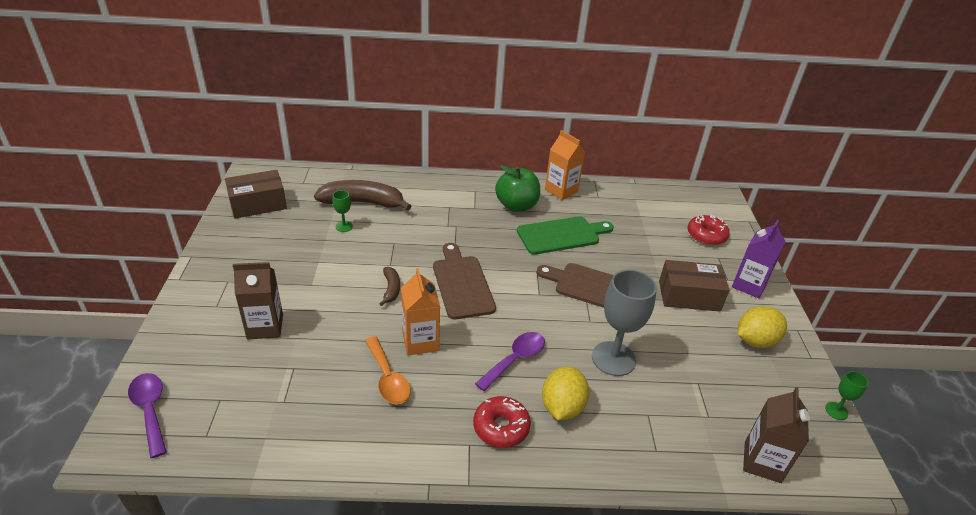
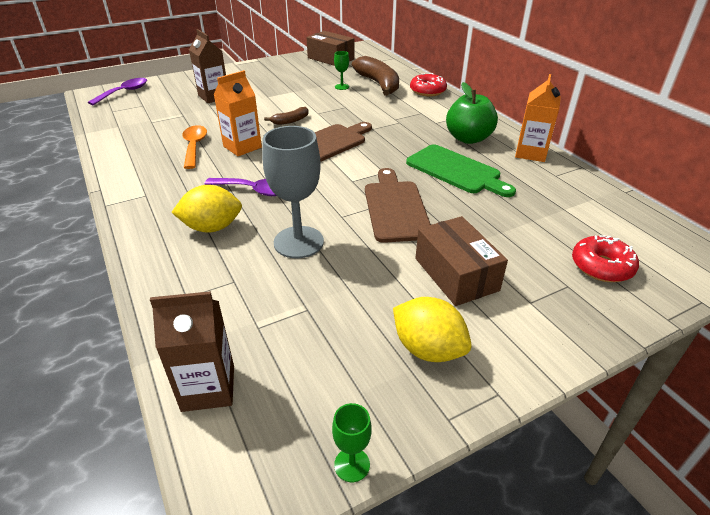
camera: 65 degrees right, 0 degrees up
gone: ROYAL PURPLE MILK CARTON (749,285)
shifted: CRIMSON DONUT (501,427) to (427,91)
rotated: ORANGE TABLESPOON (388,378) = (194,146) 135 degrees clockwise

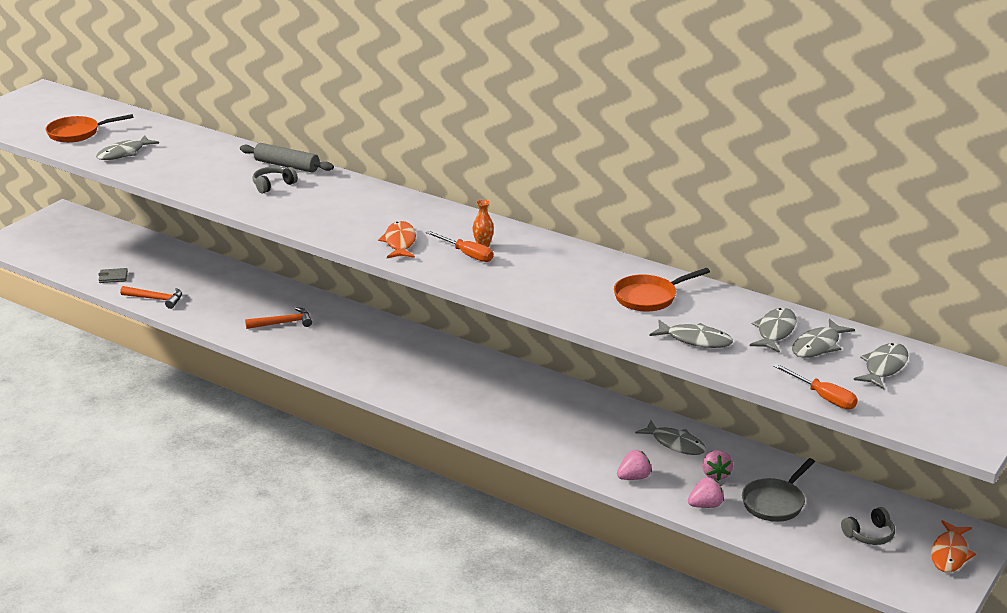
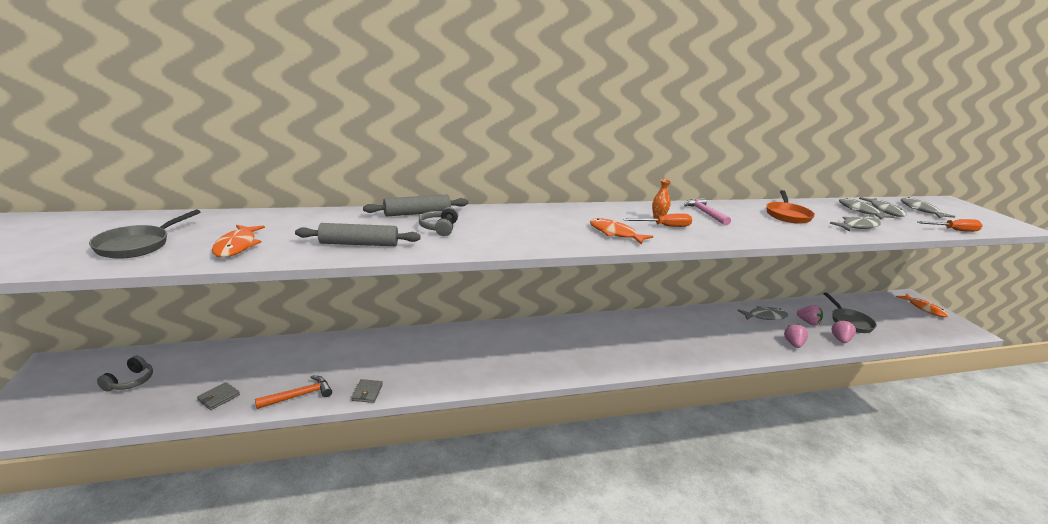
camera: 50 degrees left, 5 degrees down
gone: ORANGE HAMMER (283,323)
new: PINK HAMMER (705,213); GRAY ROLLING PIN (359,244); GRAY CARD WALLET (367,392)
shifted: GRAY HEADSET (869,535) to (130,381)
repainted: ORANGE PAN (77,133) to GRAY PAN (137,245); GRAY TOY FISH (124,153) to ORANGE TOY FISH (237,246)

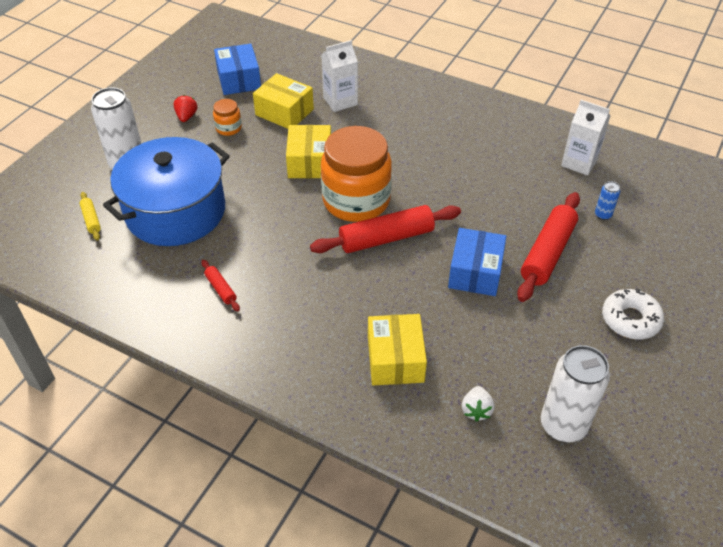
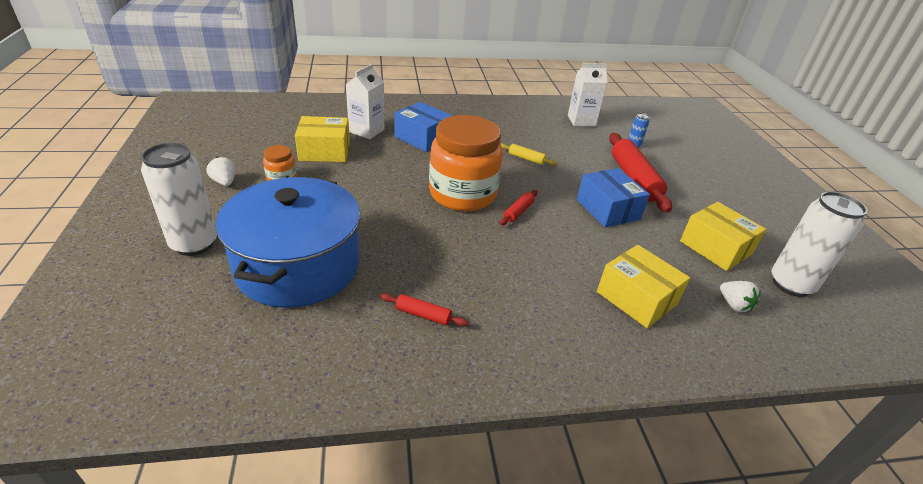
camera: 40 degrees left, 10 degrees down
gone: WHITE DONUT (630,319)
shifted: COBALT PARCEL (239,80) to (422,138); GOLDEN PARCEL (310,162) to (715,248); GOLDEN ROLLING PIN (91,219) to (526,158)
repainted: CRIMSON TOY STRAWBERRY (186,117) to WHITE TOY STRAWBERRY (224,182)
scaled: CRIMSON ROLLING PIN (386,238) = (518,212) x0.47

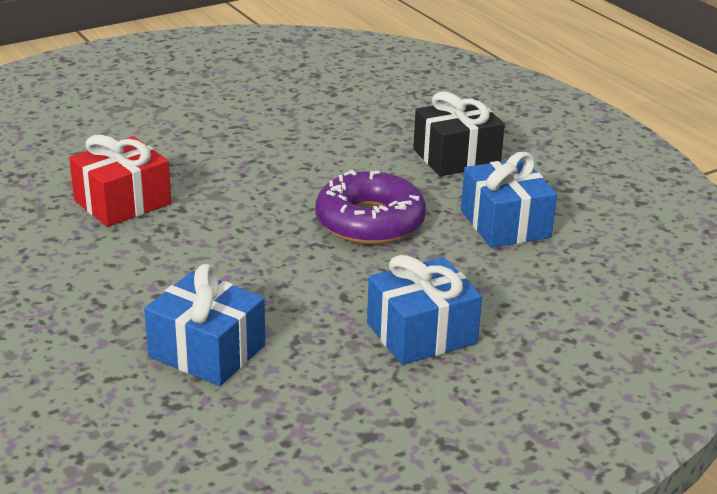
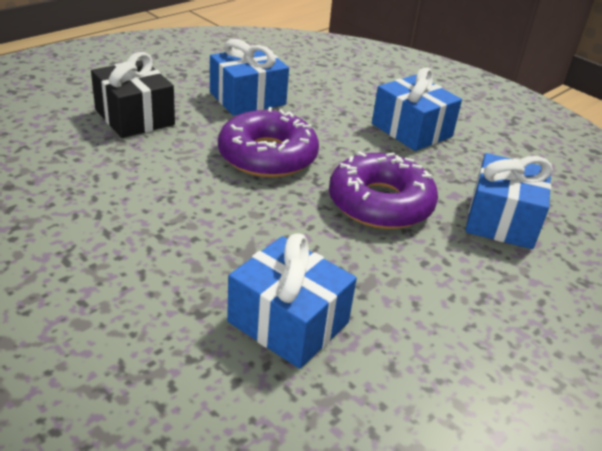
camera: 105 degrees left, 5 degrees up
new: ROYAL PURPLE DONUT (380,203)
repainted: CRIMSON PRESENT (122,202) to COBALT PRESENT (288,322)

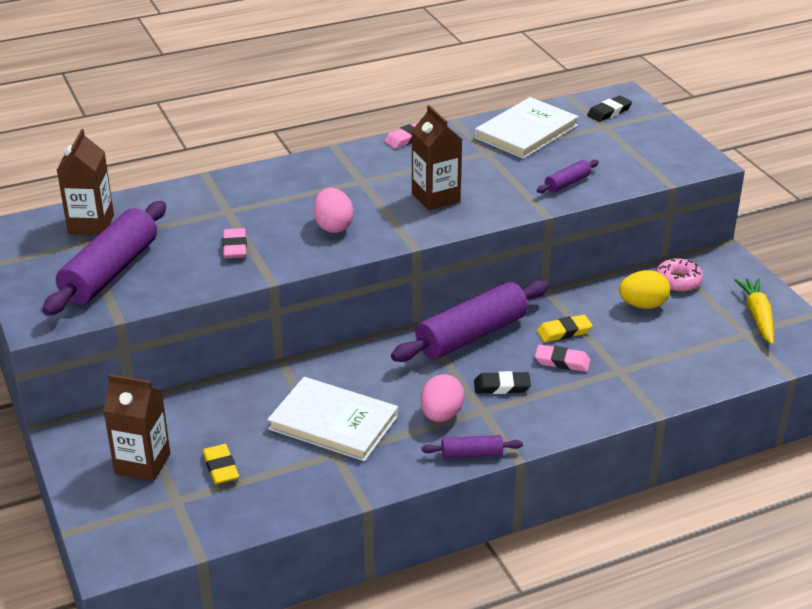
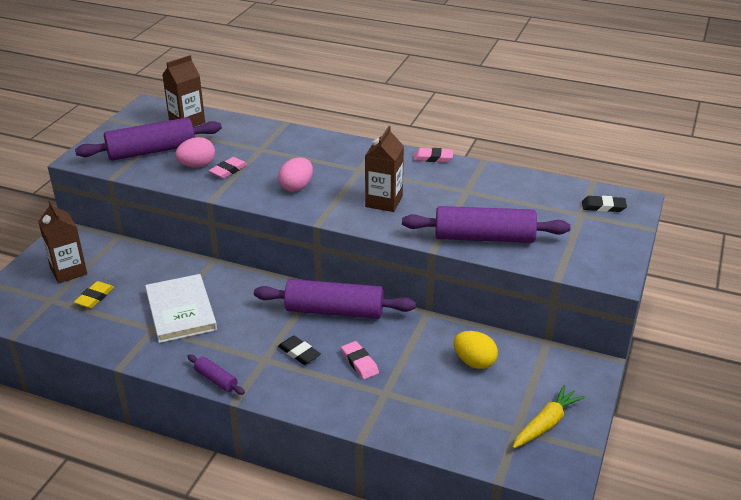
camera: 45 degrees right, 0 degrees up
gone: WHITE BOOK (526,132); PINK DONUT (678,281); GOLDEN GUM ERASER (564,332)
shifted: PINK TOY EGG (441,415) to (197,165)
scaled: ROYAL PURPLE ROLLING PIN (567,183) = (484,238) x2.17

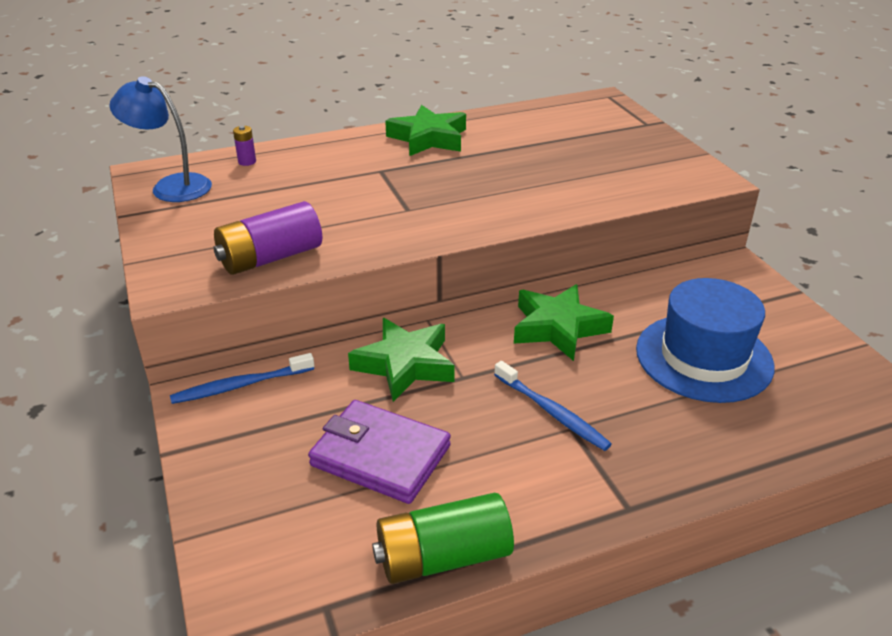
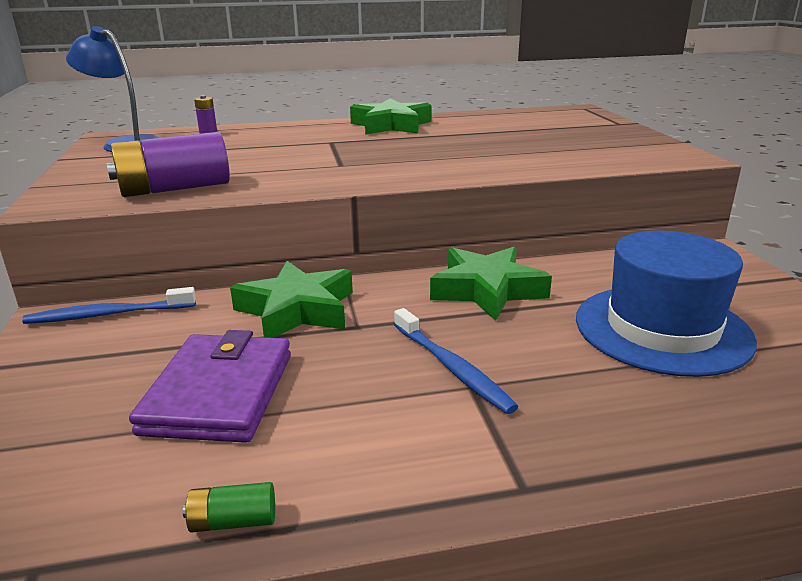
camera: 10 degrees right, 10 degrees down
rotated: ROYAL PURPLE CARD WALLET (380,455) = (219,393) 60 degrees clockwise
scaled: GREEN POWER CELL (443,557) = (233,521) x0.45

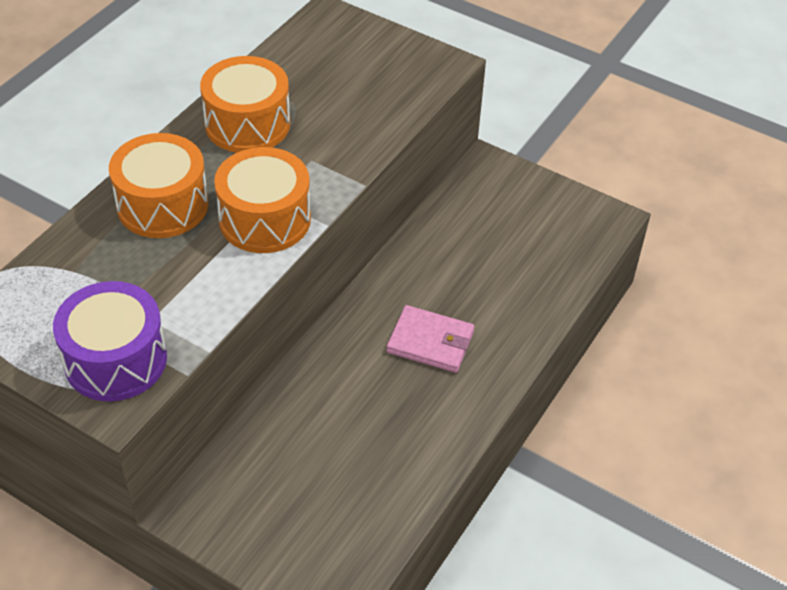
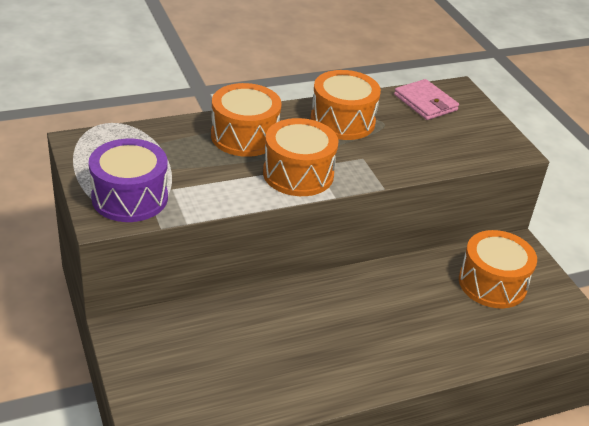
camera: 35 degrees right, 10 degrees down
new: ORANGE SNARE DRUM (492,283)
shifted: PINK CARD WALLET (430,342) to (425,102)

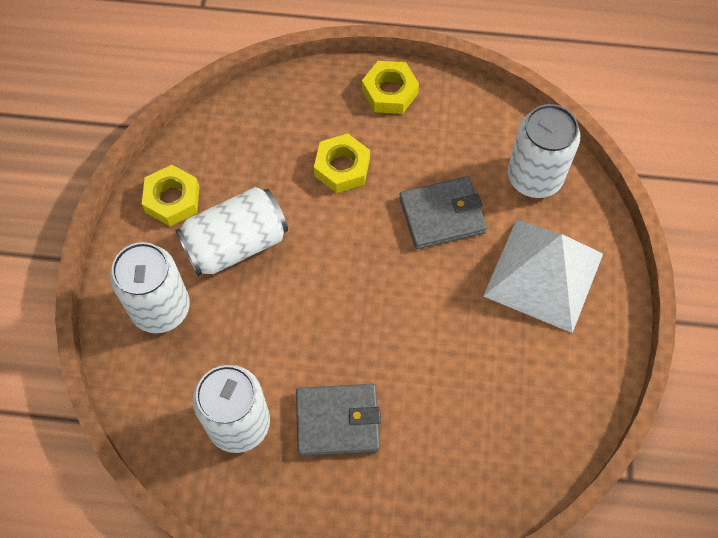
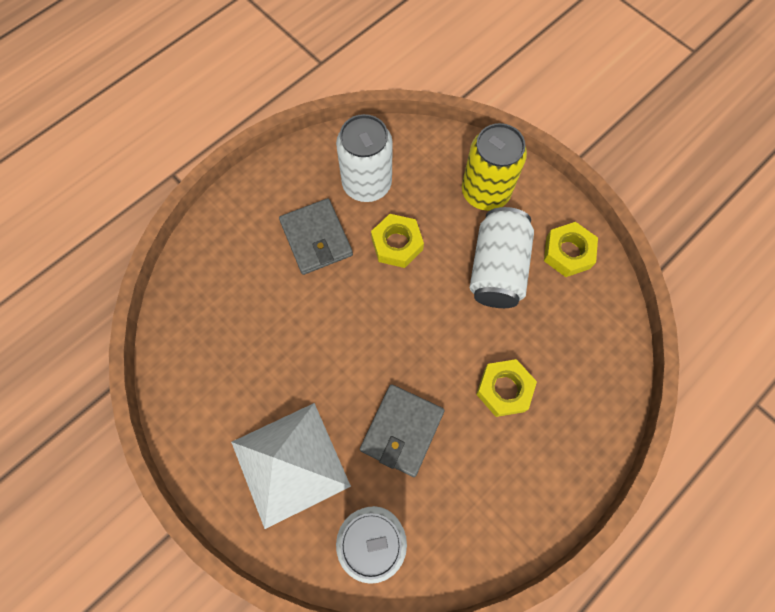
camera: 130 degrees right, 5 degrees up
shifted: GOLDEN HEX NUT (390,92) to (397,244)
repainted: WHITE CAN (160,308) to GOLDEN CAN (485,192)
rotated: GRAY CARD WALLET (337,421) = (316,238) 60 degrees counterclockwise

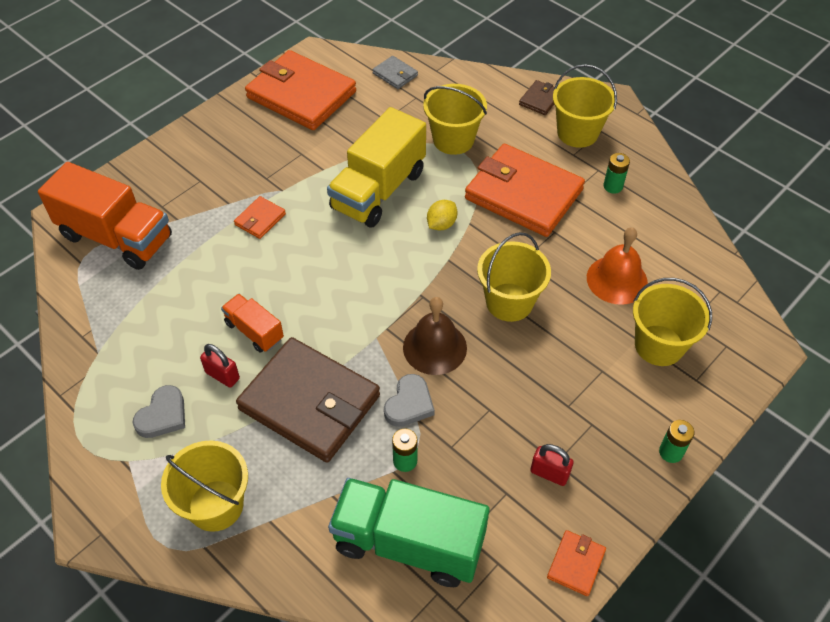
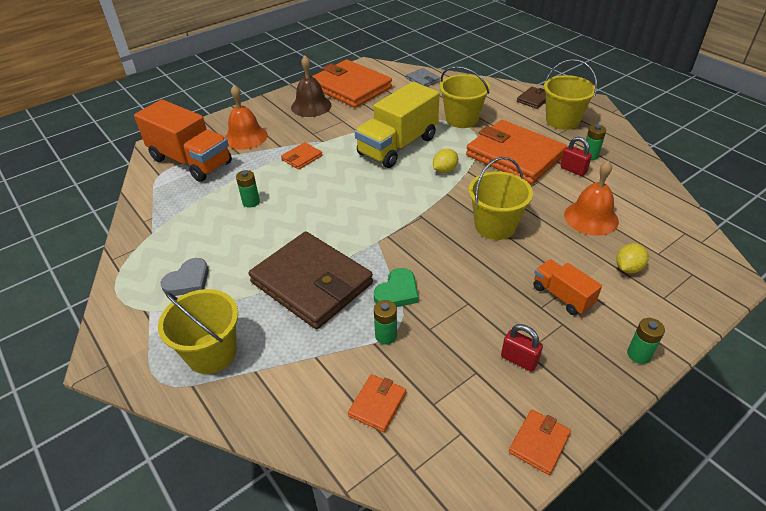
camera: 10 degrees right, 10 degrees down
new: ORANGE SCHOOL BELL (245,137); GREEN POWER CELL (251,202)
shifted: ORANGE LORRY (254,331) to (562,296); BROWN SCHOOL BELL (434,347) to (311,106); CRIMSON LOCK (222,375) to (573,170)
swapped: GOLDEN BUCKET (659,345) to GOLDEN CITRUS FRUIT (628,268); GREEN LORRY (408,543) to ORANGE CARD WALLET (377,404)
repainted: GRAY HEART SHAPE (409,404) to GREEN HEART SHAPE (397,292)

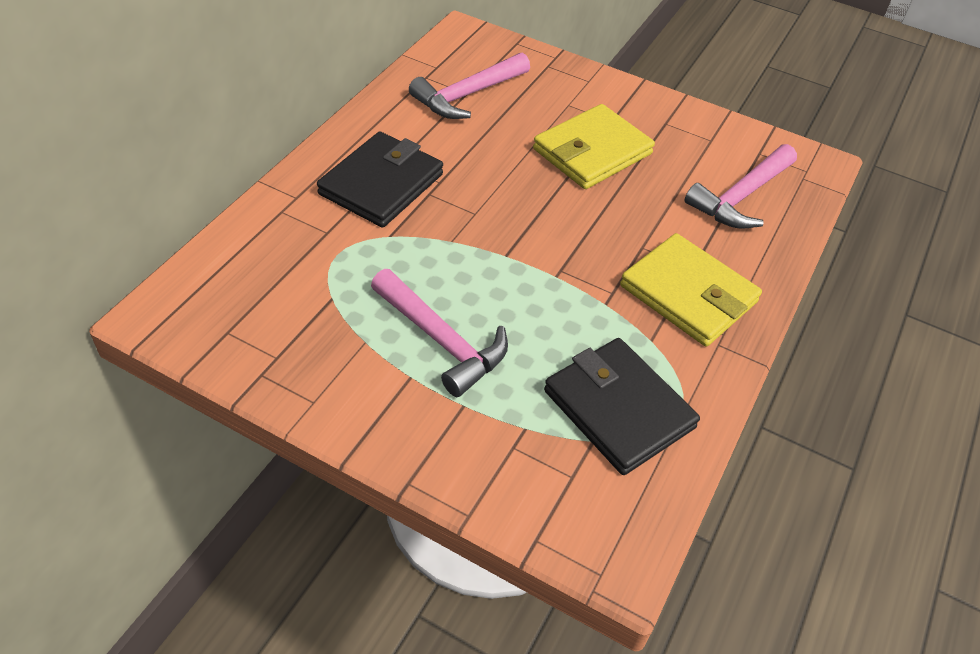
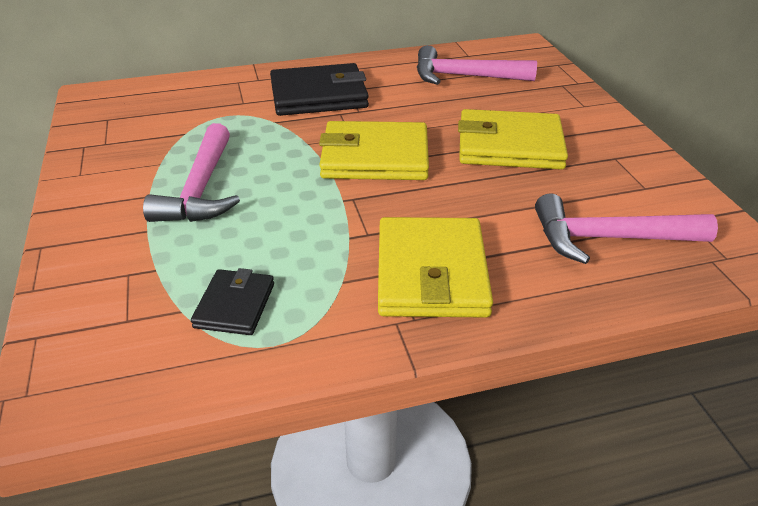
camera: 50 degrees right, 10 degrees down
new: GOLDEN CARD WALLET (375,157)
scaled: JET-BLACK CARD WALLET (618,409) = (234,305) x0.55

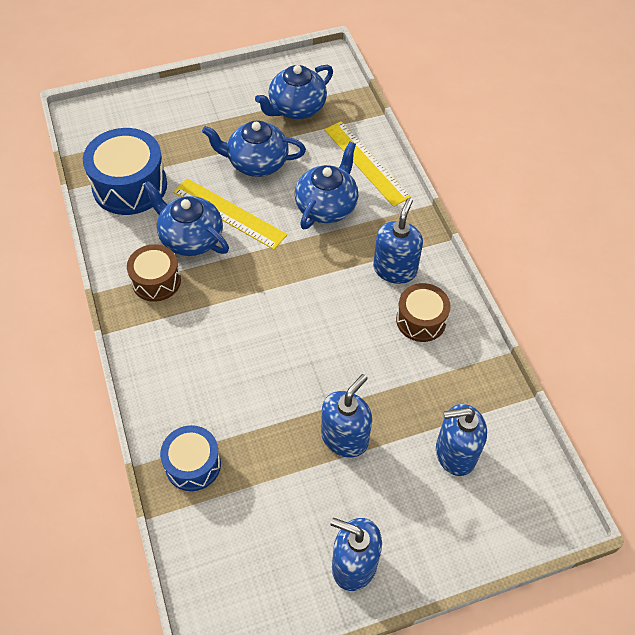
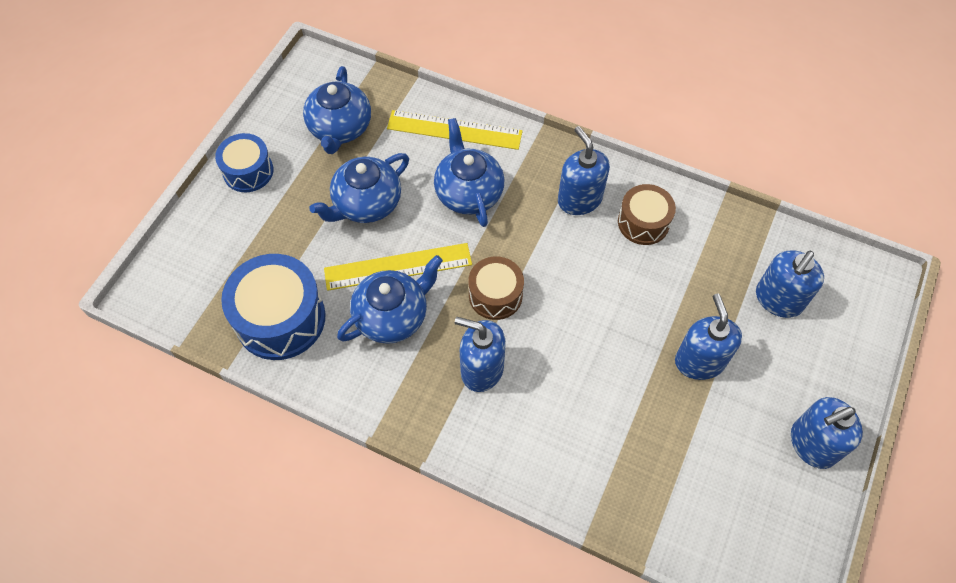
camera: 45 degrees left, 5 degrees up
new: COBALT SOAP PUMP (481,369)
shifted: BROWN SNARE DRUM (156,281) to (495,295); COBALT SNARE DRUM (193,464) to (248,171)
rotated: COBALT CHINA TEAPOT (190,238) = (392,316) 150 degrees clockwise

